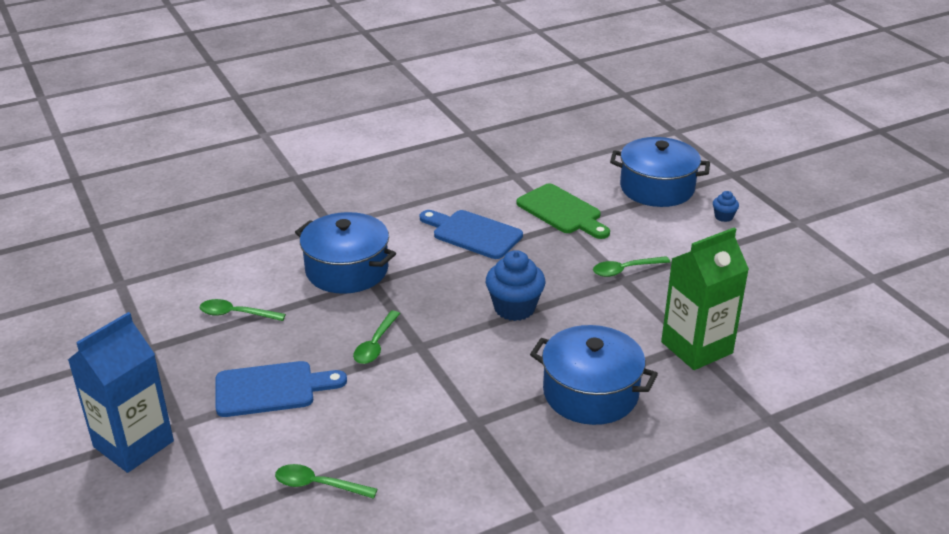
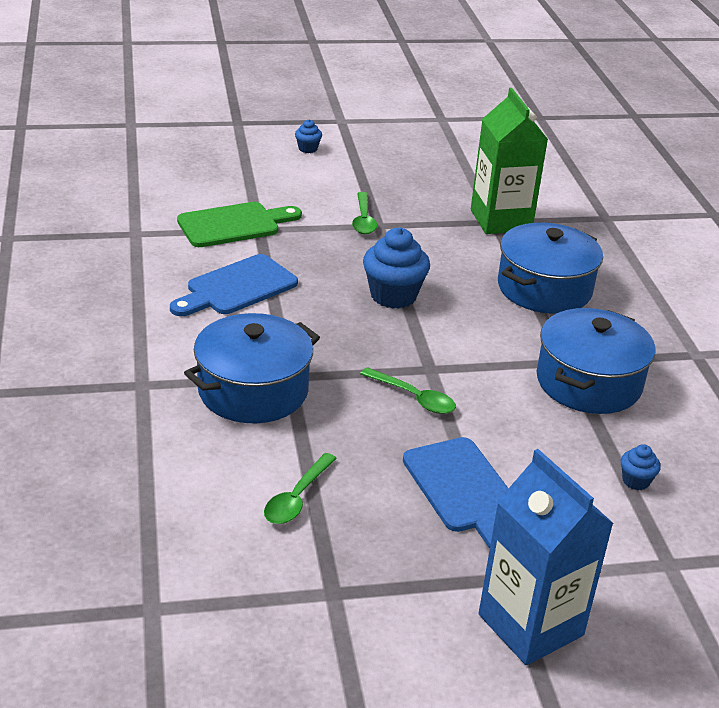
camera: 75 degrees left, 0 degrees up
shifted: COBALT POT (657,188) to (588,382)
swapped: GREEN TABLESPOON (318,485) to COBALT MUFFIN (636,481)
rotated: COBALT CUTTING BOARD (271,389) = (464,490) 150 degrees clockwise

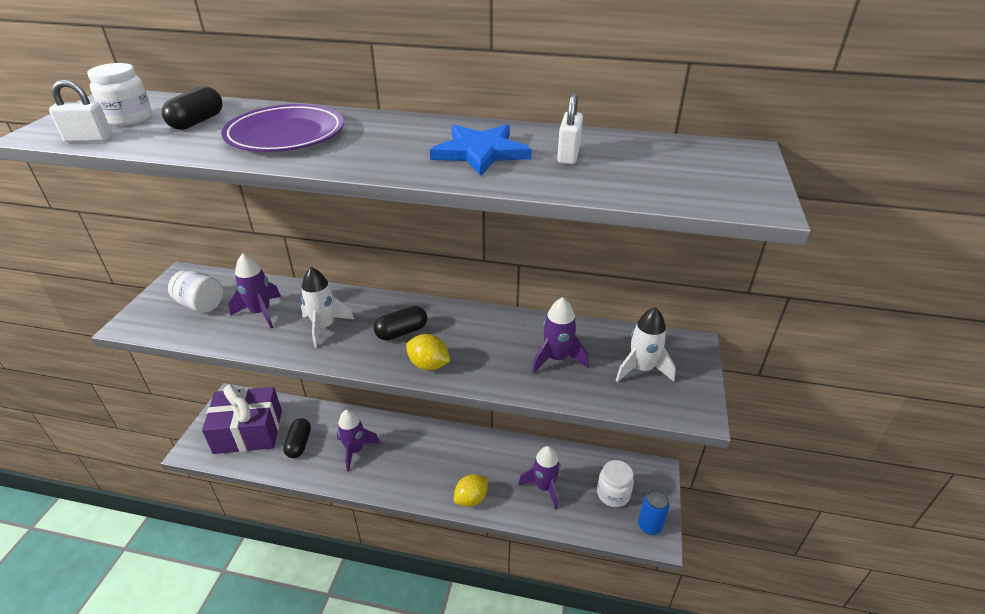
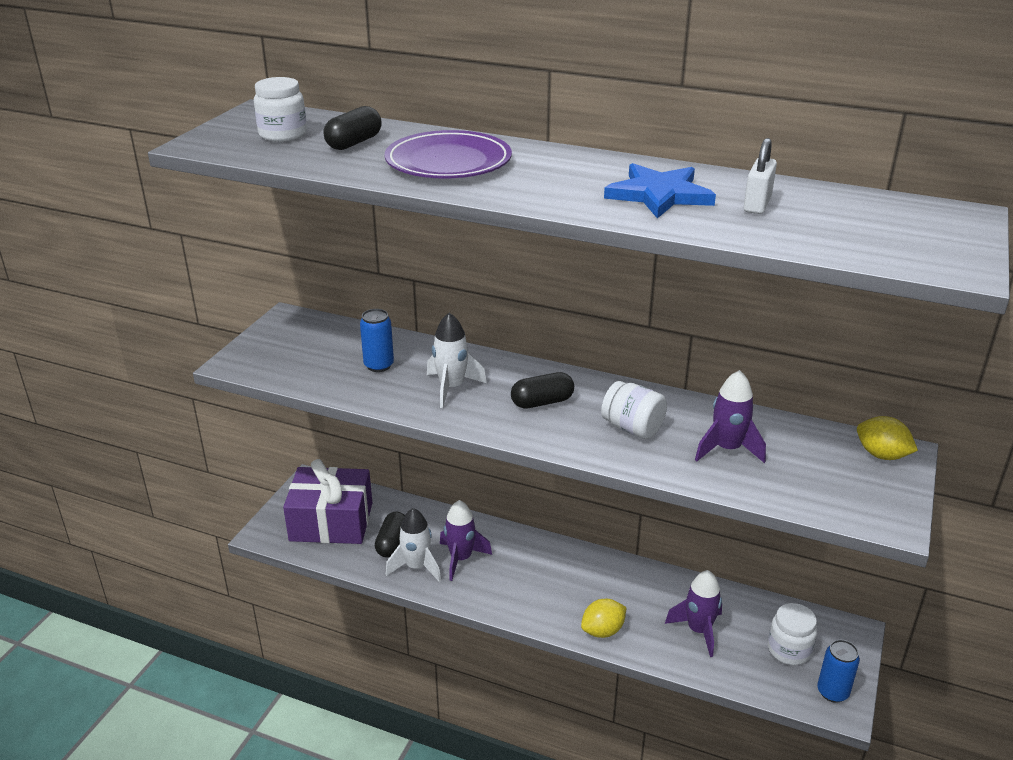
camera: 10 degrees right, 5 degrees down
gone: WHITE LOCK (89,139)
shifted: WHITE PRESERVE JAR (201,305) to (632,428); WHITE SPACESHIP (641,369) to (416,567); GOLDEN CITRUS FRUIT (429,365) to (881,455)
swapped: ROYAL PURPLE SPACESHIP (261,312) to COBALT CAN (379,365)

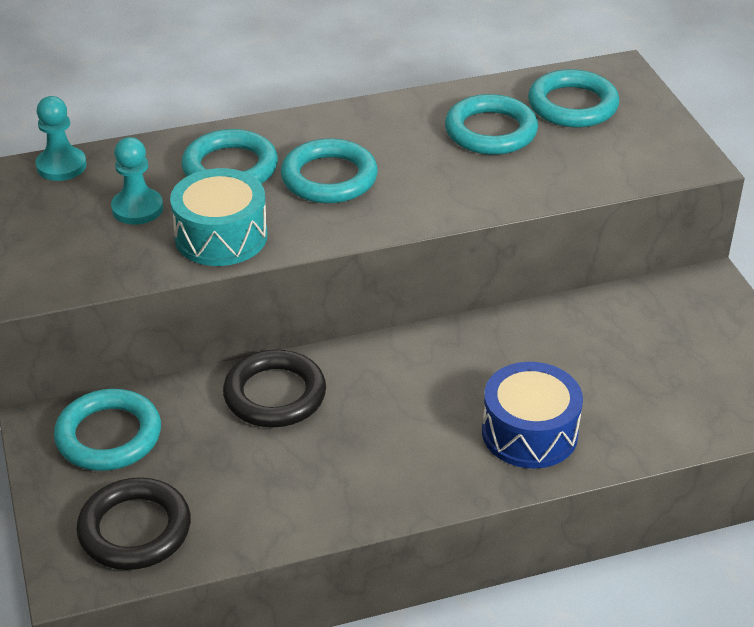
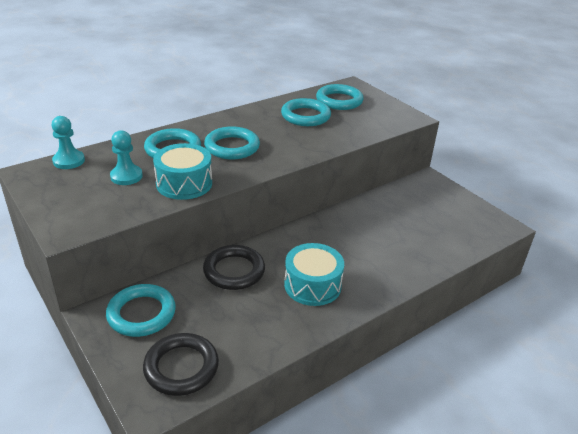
camera: 20 degrees left, 5 degrees down
gone: COBALT SNARE DRUM (529,432)
new: TEAL SNARE DRUM (312,285)

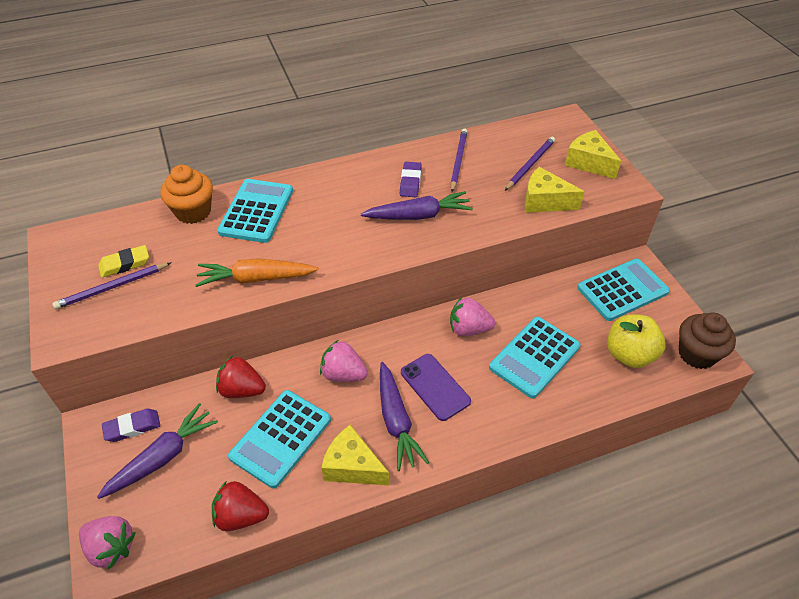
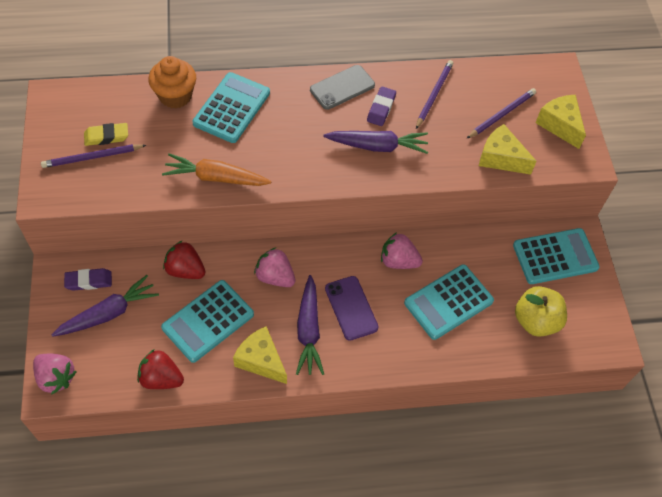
camera: 10 degrees right, 10 degrees up
gone: BROWN MUFFIN (697,354)
new: GRAY MOBILE PHONE (342,87)

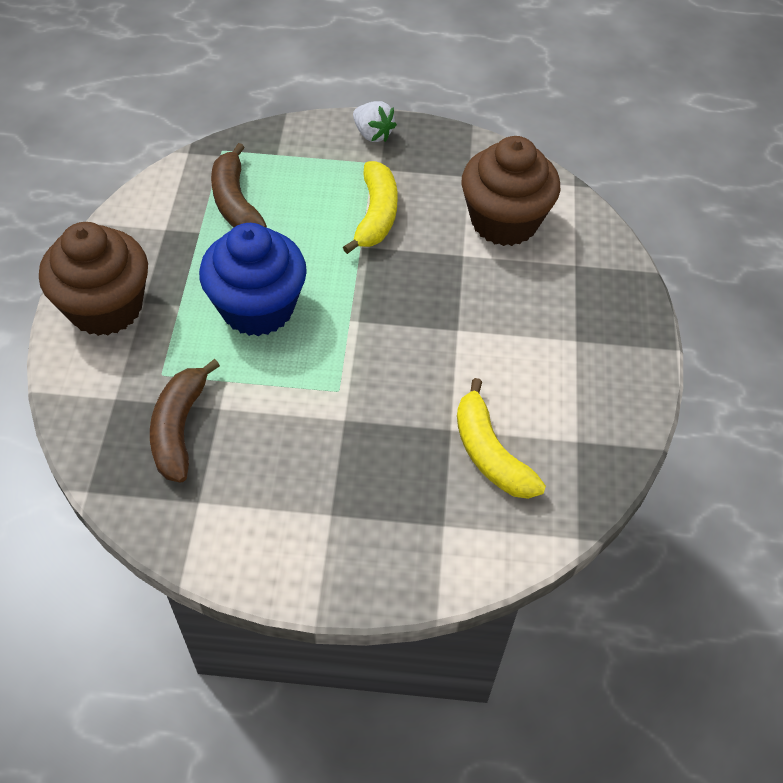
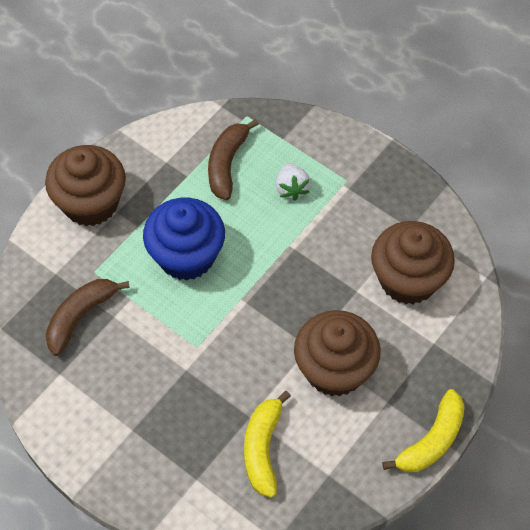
camera: 35 degrees right, 5 degrees up
new: BROWN MUFFIN (334,369)
shifted: WHITE TOY STRAWBERRY (373,134) to (291,188); GOLDEN BANANA FRUIT (376,215) to (431,440)

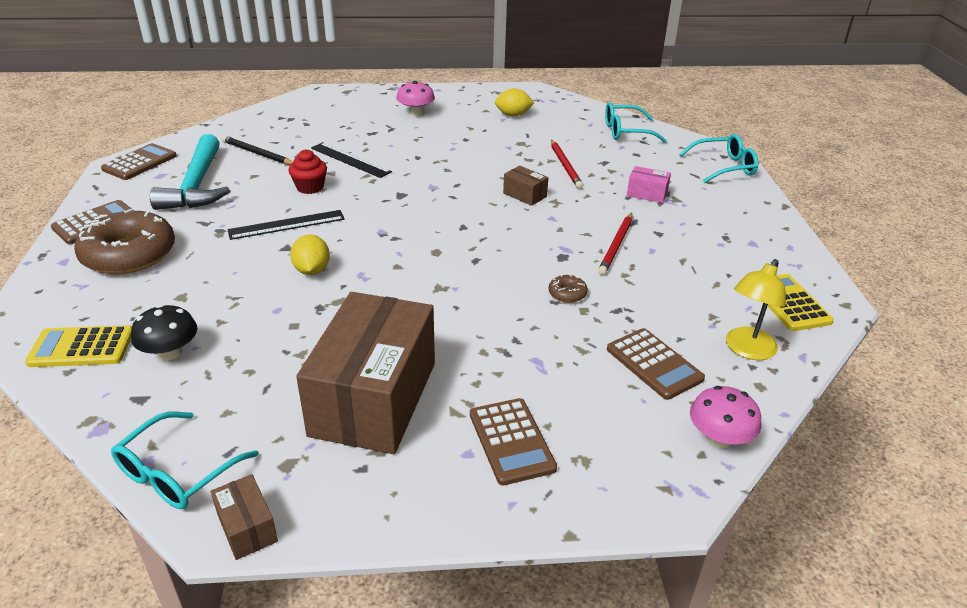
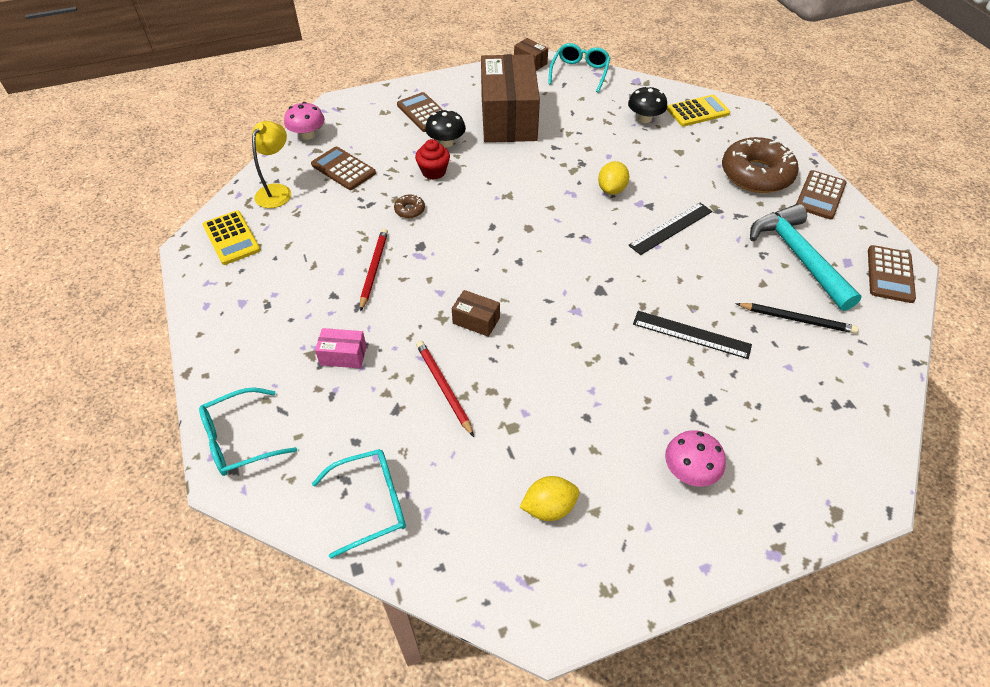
camera: 165 degrees right, 15 degrees up
new: JET-BLACK FUNGUS (446,142)
shifted: CRIMSON MUFFIN (310,187) to (433,172)
rotated: GOLDEN CITRUS FRUIT (312,270) = (611,189) 45 degrees clockwise

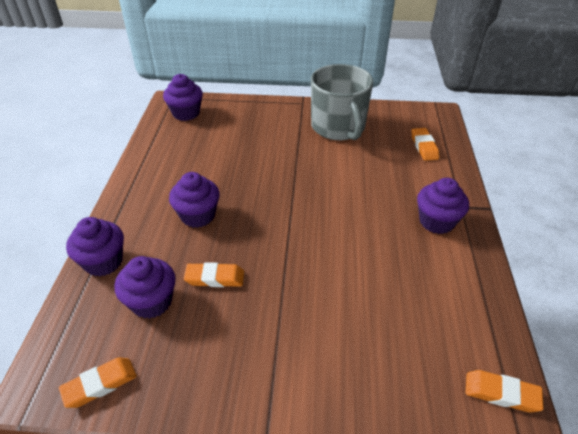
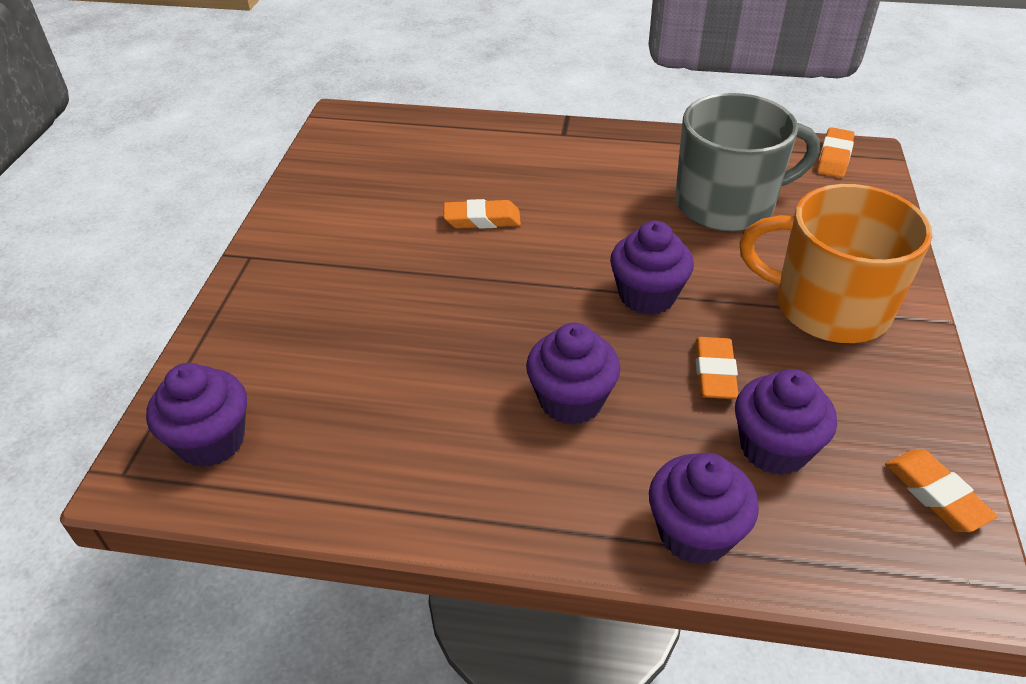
camera: 85 degrees left, 0 degrees up
new: ORANGE COFFEE MUG (828,307)
shifted: GRAY COFFEE MUG (338,127) to (727,204); ORANGE GUM ERASER (424,147) to (482,219); ROYAL PURPLE MUFFIN (436,221) to (647,296)

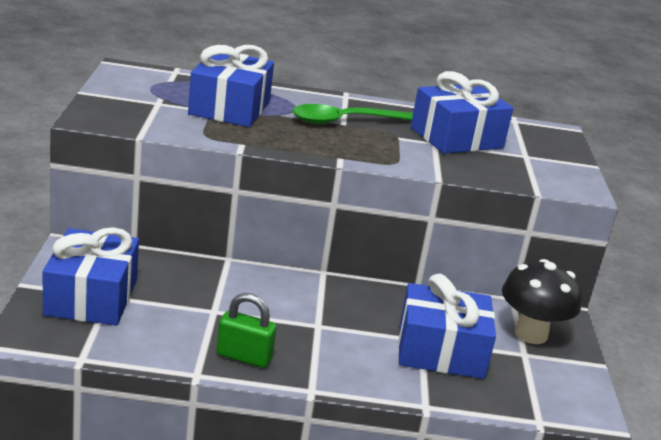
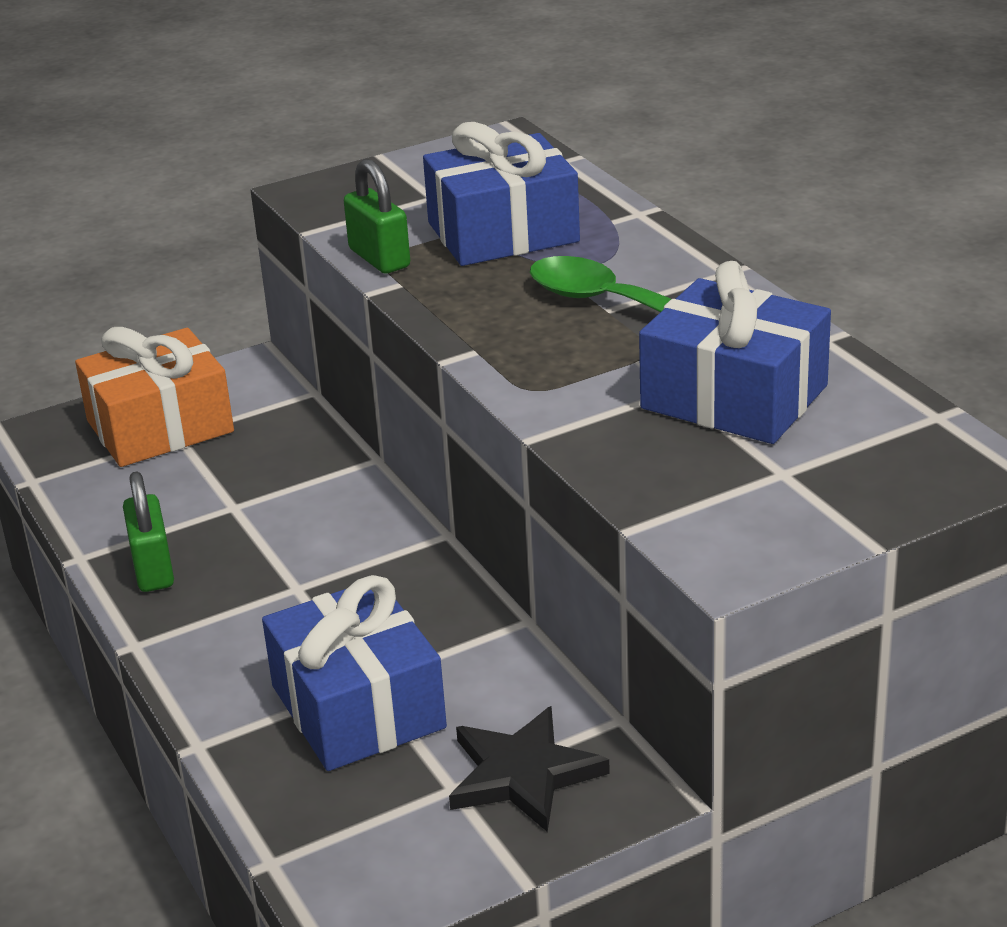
camera: 65 degrees right, 5 degrees up
new: GREEN LOCK (379,258)
swapped: JET-BLACK FUNGUS (531,334) to JET-BLACK STAR (523,774)
repainted: COBALT PRESENT (91,297) to ORANGE PRESENT (160,426)

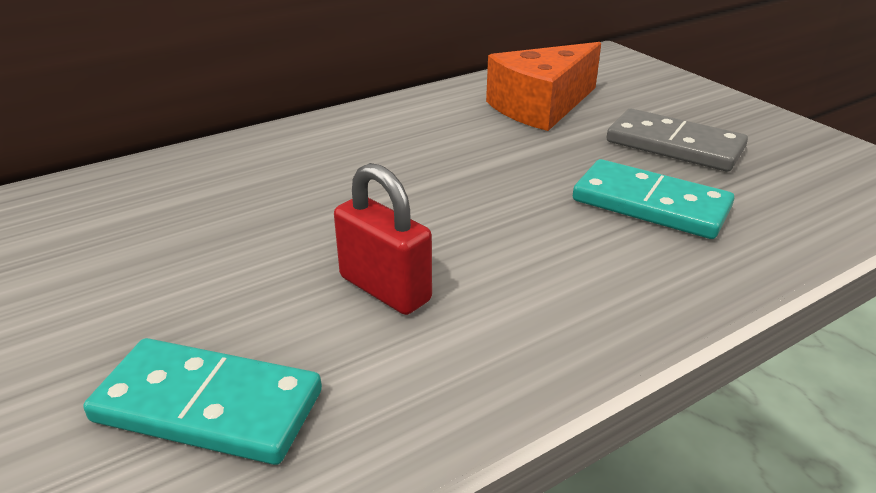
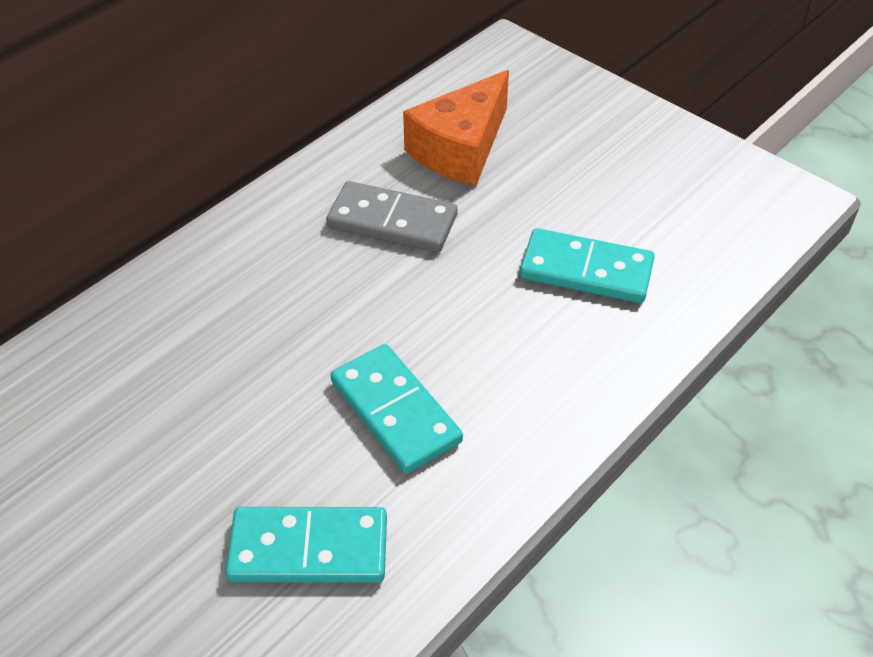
camera: 15 degrees left, 15 degrees up
shifted: GRAY DOMINO (674,145) to (392,221)
swapped: CRIMSON LOCK (385,289) to TEAL DOMINO (395,411)

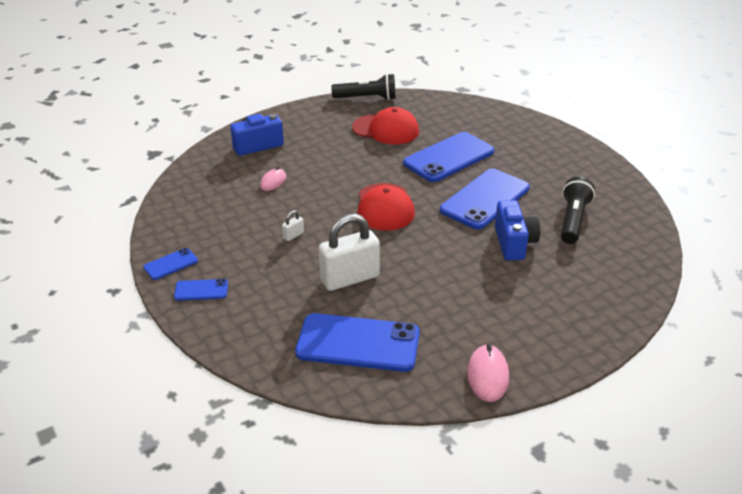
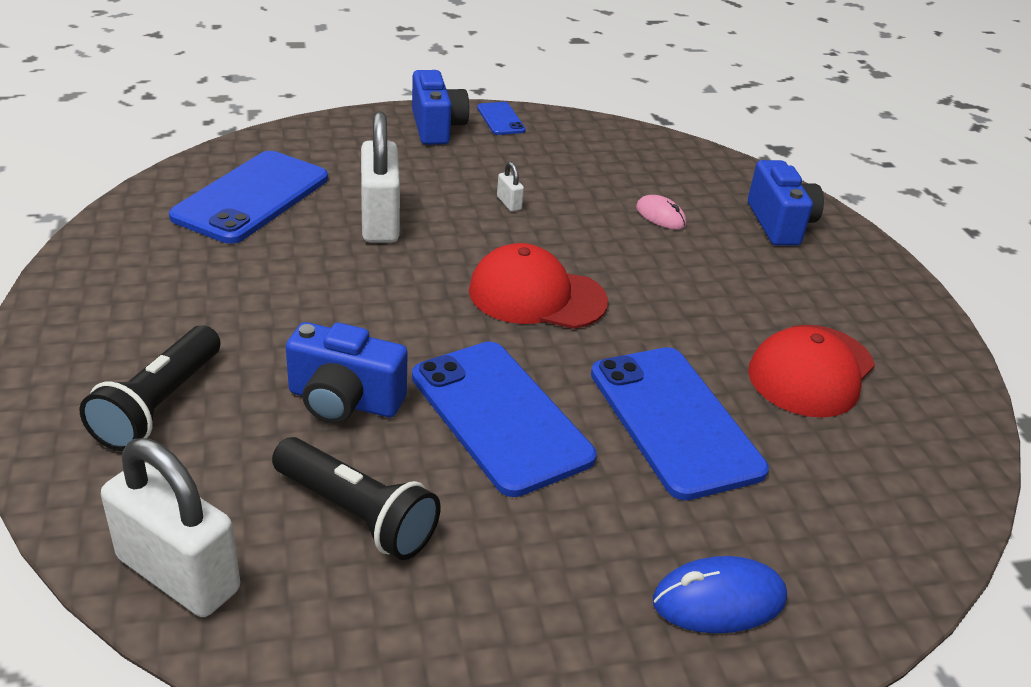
camera: 105 degrees right, 0 degrees up
gone: PINK PC MOUSE (487,375)
new: WHITE LOCK (178,574); COBALT PC MOUSE (719,600)
shifted: JET-BLACK TORCH (367,98) to (159,404)
swapped: COBALT MOBILE PHONE (201,290) to COBALT COMPACT CAMERA (436,127)

